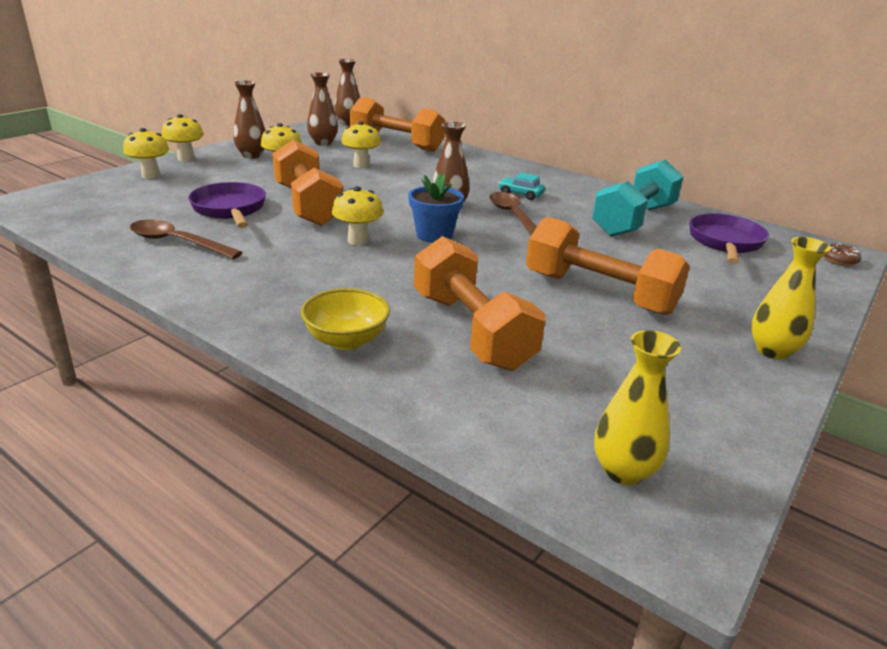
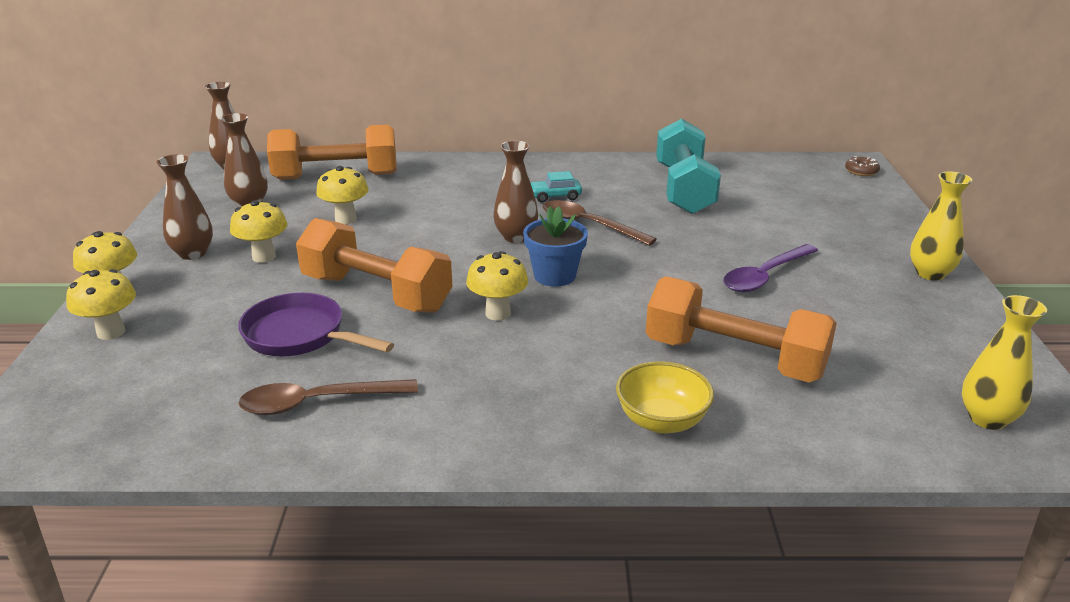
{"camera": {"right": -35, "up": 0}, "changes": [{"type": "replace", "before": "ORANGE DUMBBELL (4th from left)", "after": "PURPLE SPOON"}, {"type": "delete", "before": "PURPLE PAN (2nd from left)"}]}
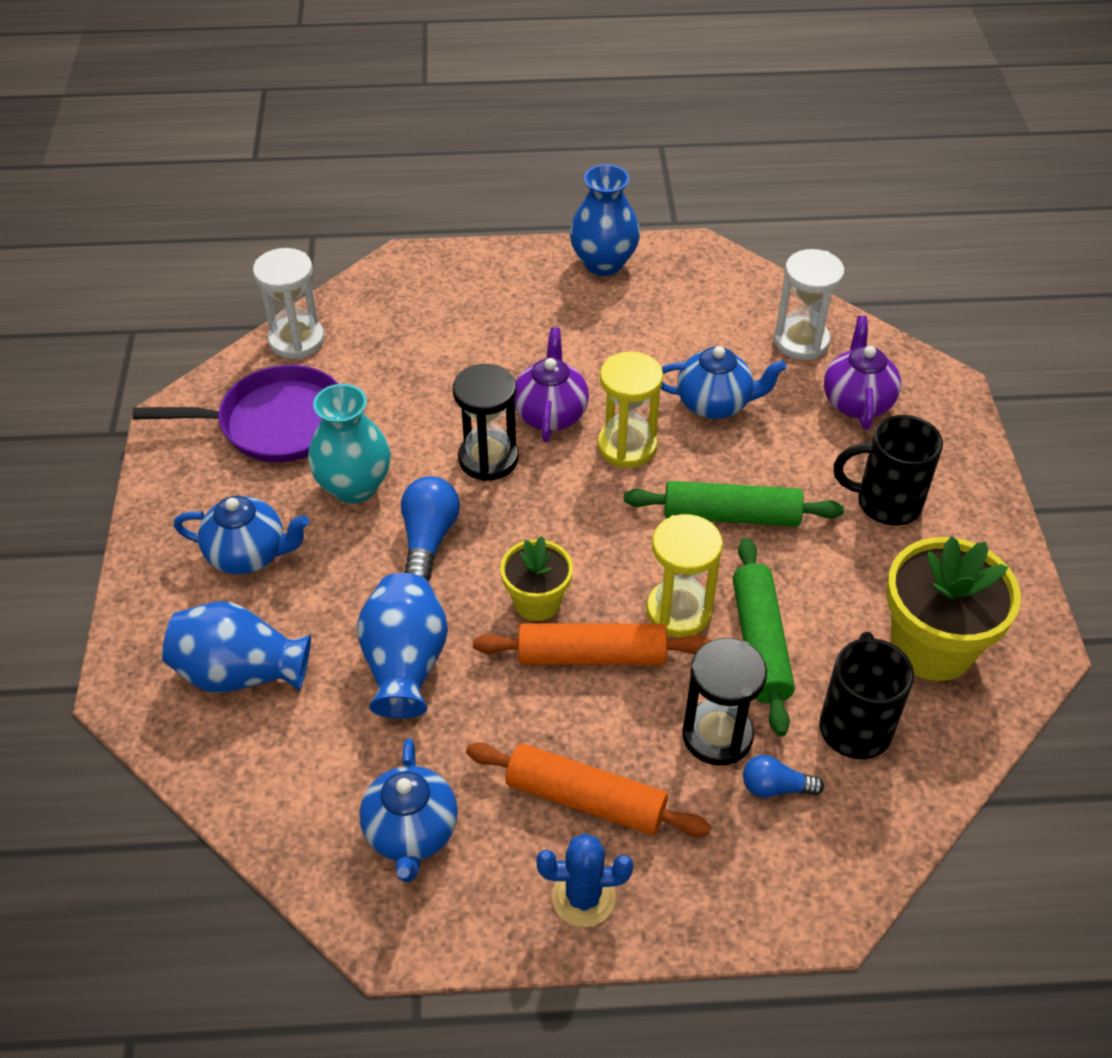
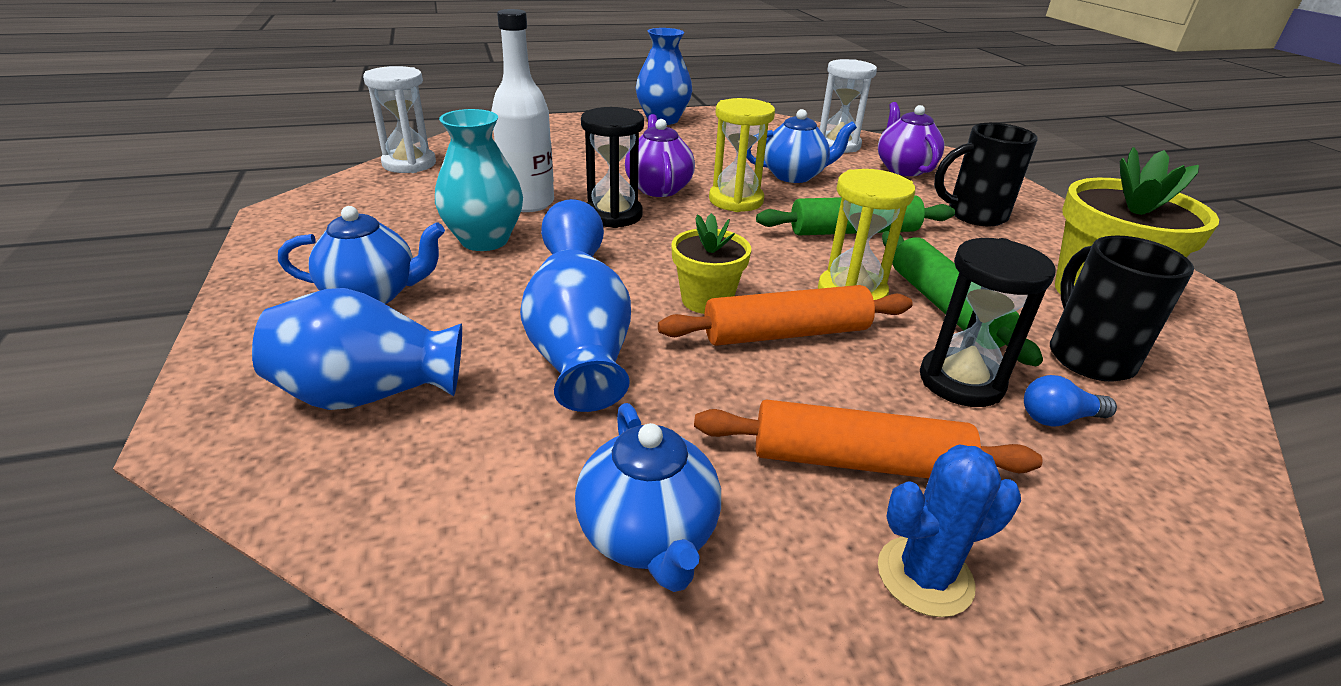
{"camera": {"right": -15, "up": -15}, "changes": [{"type": "insert", "after": "WHITE BOTTLE"}, {"type": "delete", "before": "PURPLE PAN"}]}
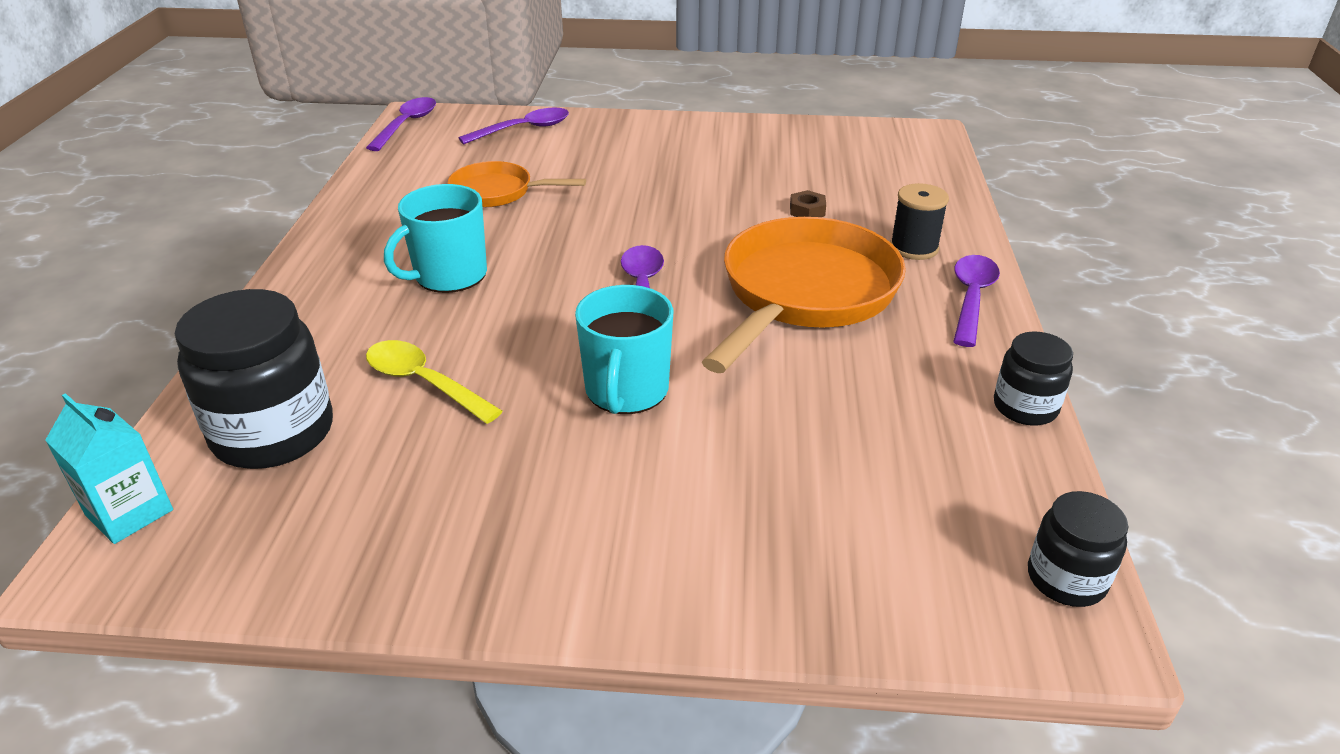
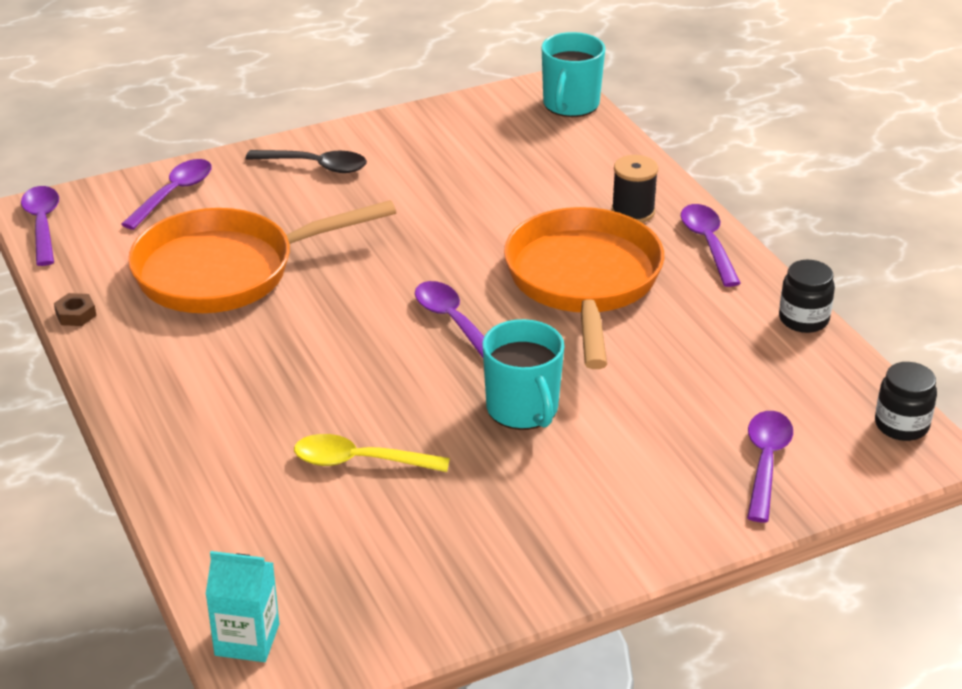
{"camera": {"right": -30, "up": 0}, "changes": [{"type": "move", "before": "BROWN NUT"}, {"type": "resize", "before": "ORANGE PAN (1st from left)", "scale": 1.87}, {"type": "insert", "after": "BLACK SPOON"}, {"type": "move", "before": "TURQUOISE MUG (1st from left in the first image)", "after": "TURQUOISE MUG (2nd from left)"}, {"type": "insert", "after": "PURPLE SPOON (5th from left)"}, {"type": "delete", "before": "BLACK JAR (1st from left)"}]}
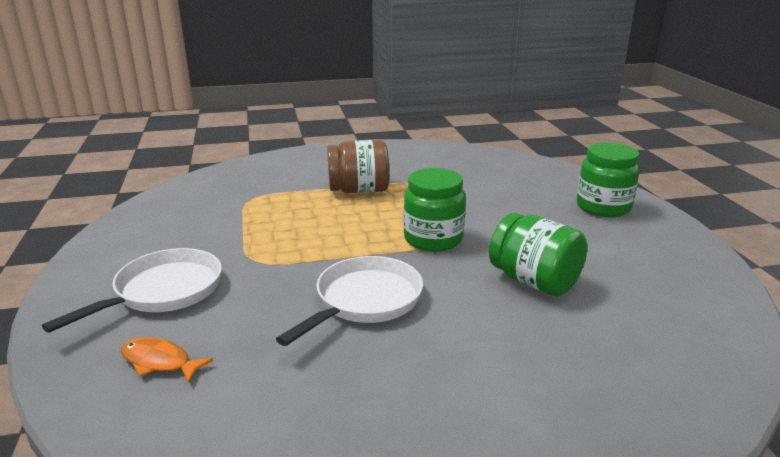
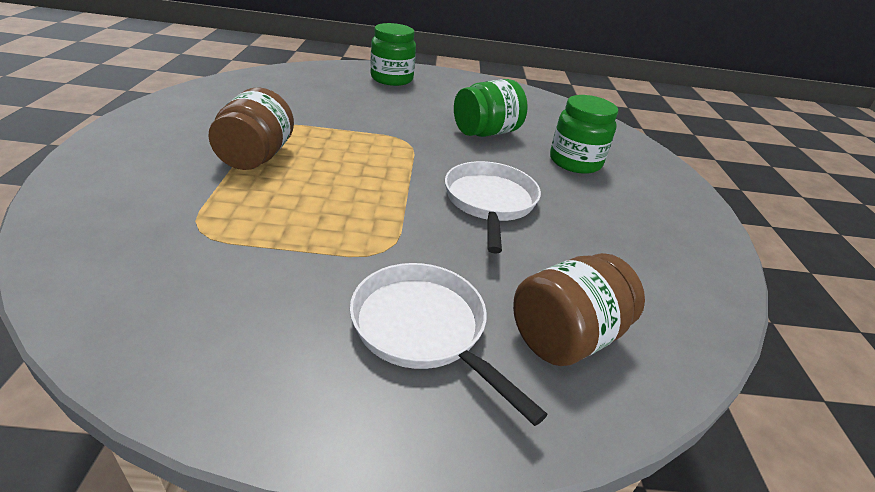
{"camera": {"right": -80, "up": 10}, "changes": [{"type": "rotate", "before": "WHITE PAN (2nd from left)", "turn": 45}, {"type": "replace", "before": "ORANGE FISH", "after": "BROWN JAR (2nd from left)"}, {"type": "move", "before": "GREEN JAR (1st from left in the first image)", "after": "GREEN JAR (3rd from left)"}]}
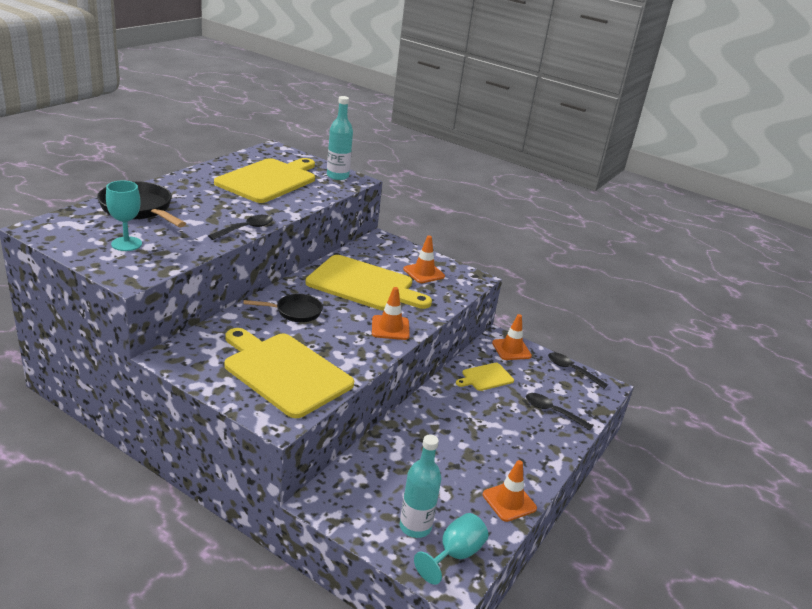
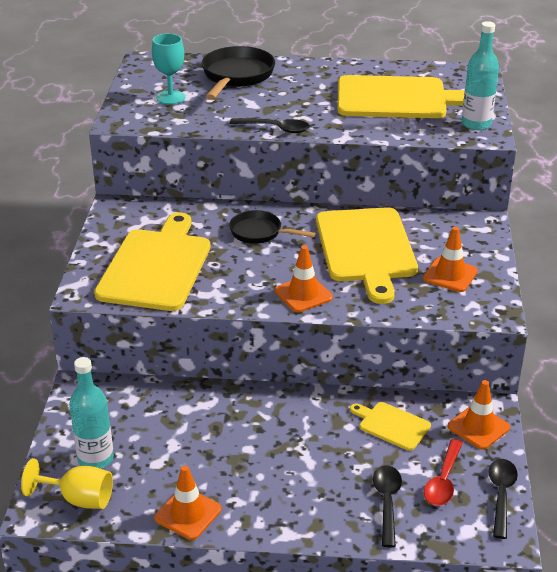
{"camera": {"right": 65, "up": 5}, "changes": [{"type": "recolor", "before": "TURQUOISE GOBLET (2nd from left)", "after": "YELLOW GOBLET"}, {"type": "rotate", "before": "BLACK PAN (2nd from left)", "turn": 150}, {"type": "insert", "after": "RED SPOON"}]}
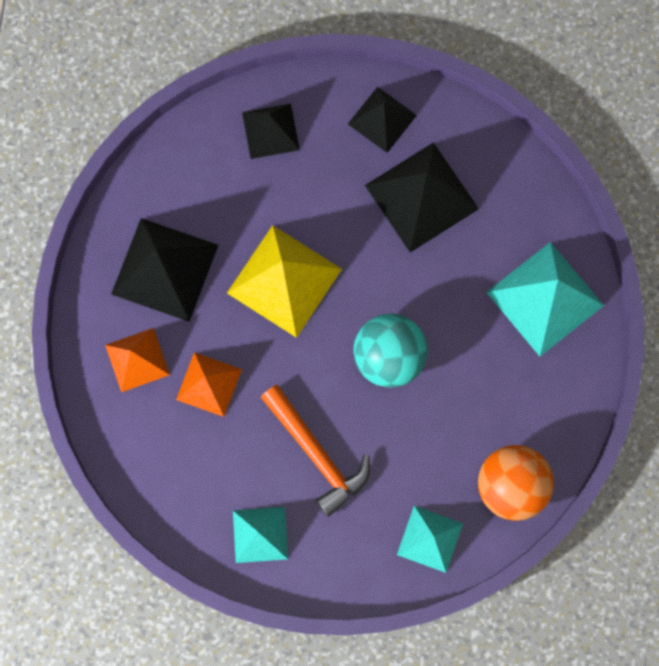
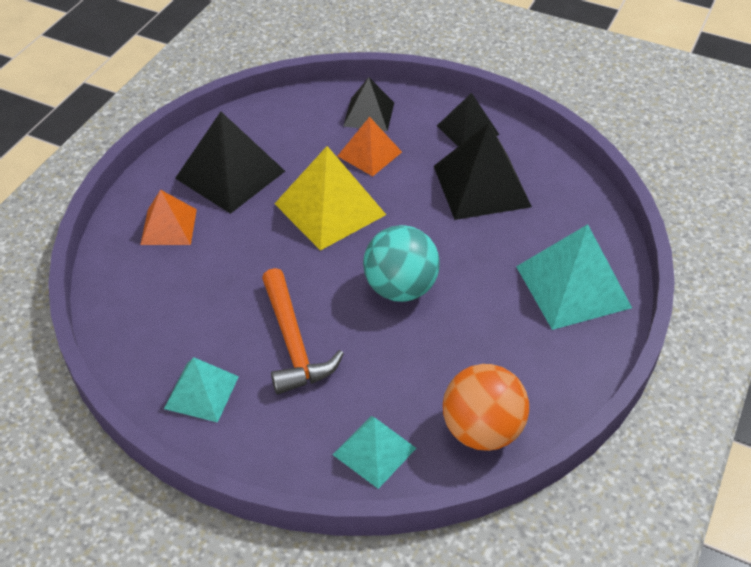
{"camera": {"right": 20, "up": -30}, "changes": [{"type": "move", "before": "ORANGE PYRAMID (2nd from left)"}]}
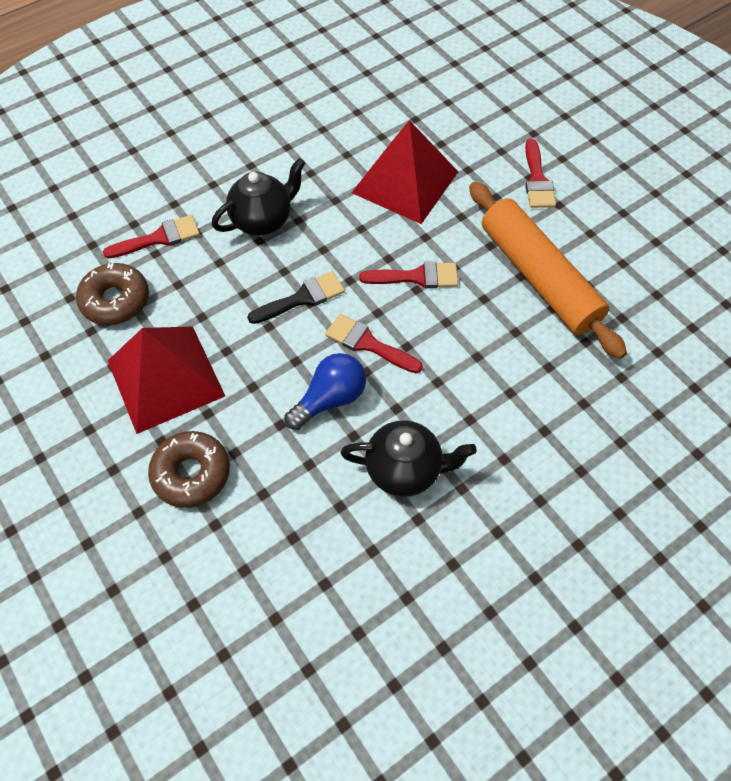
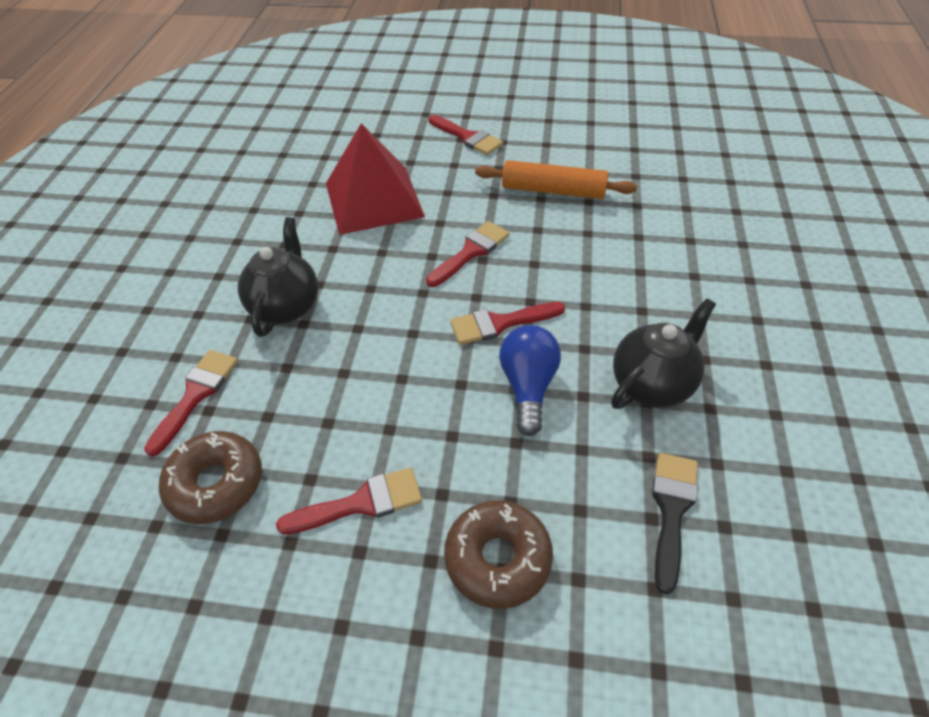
{"camera": {"right": -45, "up": -10}, "changes": [{"type": "replace", "before": "RED PYRAMID (1st from left)", "after": "RED BRUSH (2nd from left)"}, {"type": "resize", "before": "ORANGE ROLLING PIN", "scale": 0.67}, {"type": "move", "before": "BLACK BRUSH"}]}
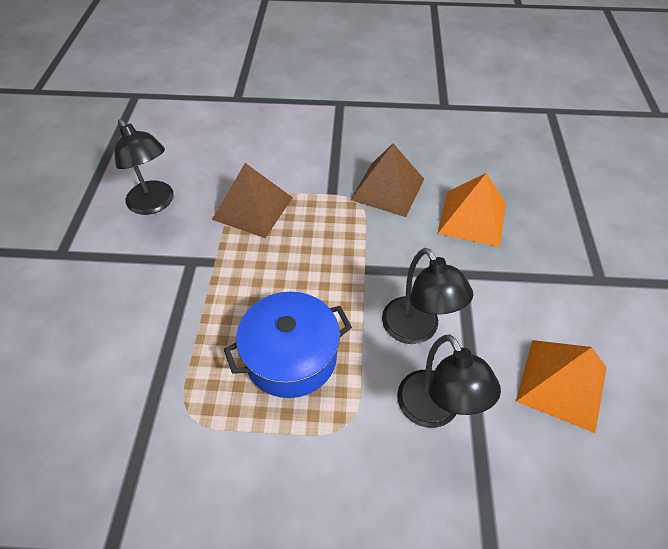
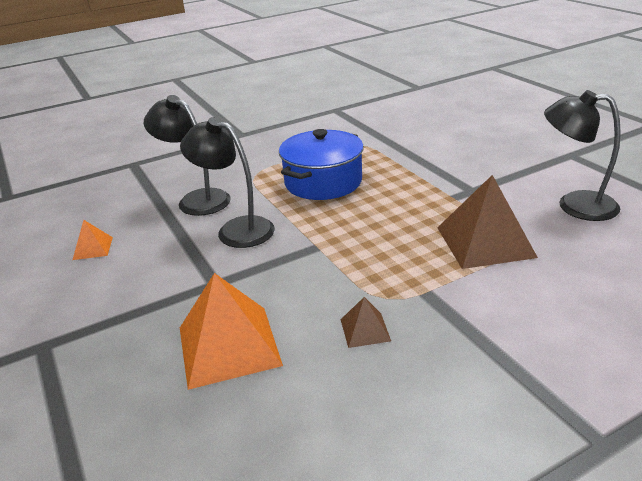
{"camera": {"right": 150, "up": -20}, "changes": [{"type": "resize", "before": "ORANGE PYRAMID (2nd from left in the first image)", "scale": 0.48}, {"type": "resize", "before": "BROWN PYRAMID (2nd from left in the first image)", "scale": 0.48}]}
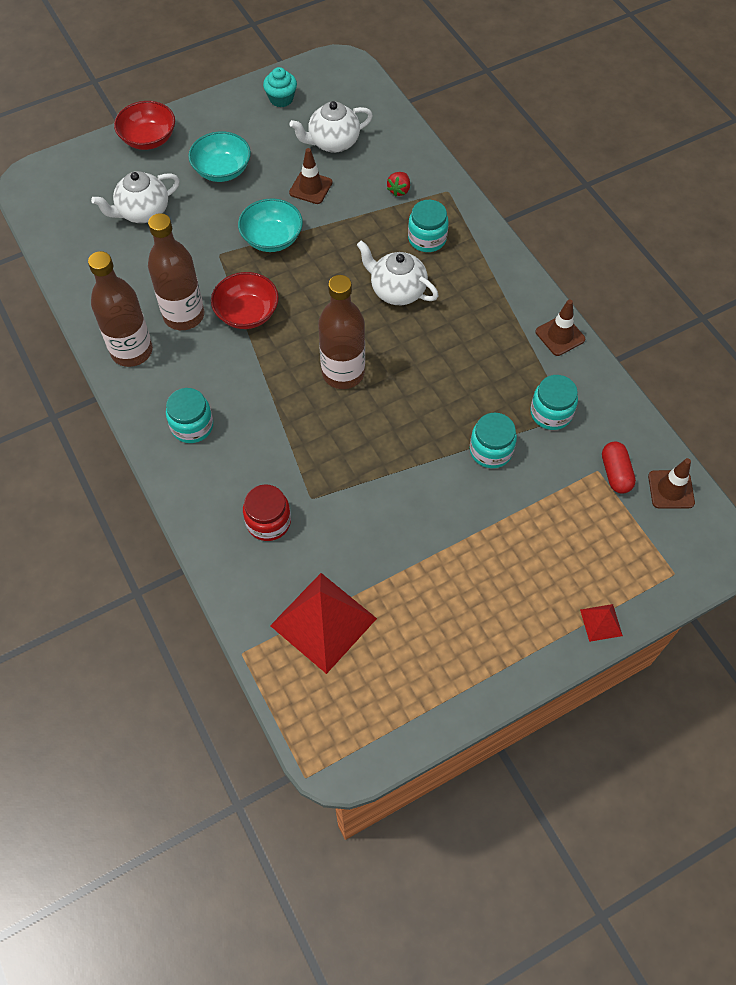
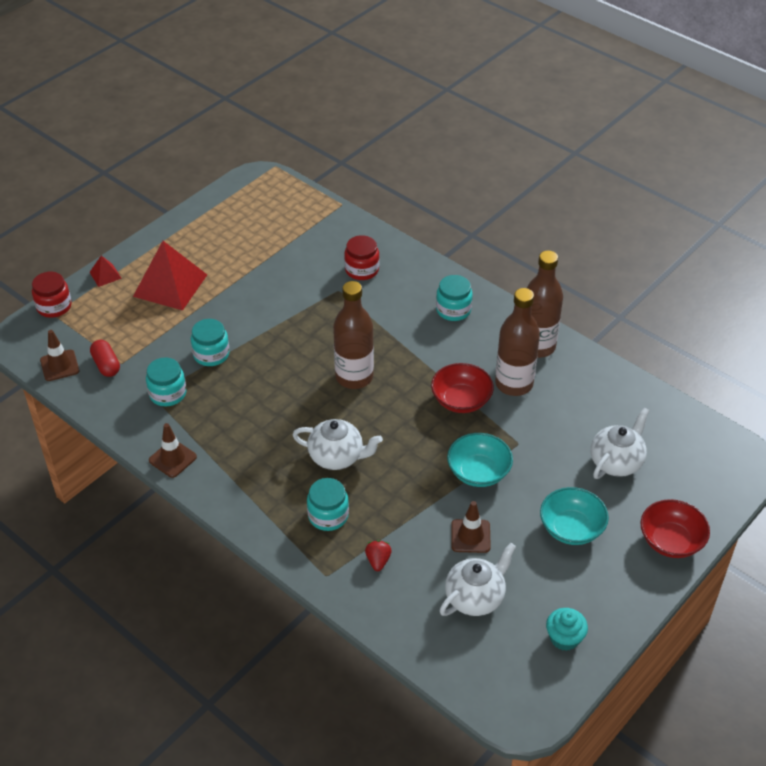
{"camera": {"right": 160, "up": -15}, "changes": [{"type": "insert", "after": "RED JAR (1st from left)"}, {"type": "move", "before": "RED PYRAMID (1st from left in the first image)", "after": "RED PYRAMID (2nd from left)"}]}
